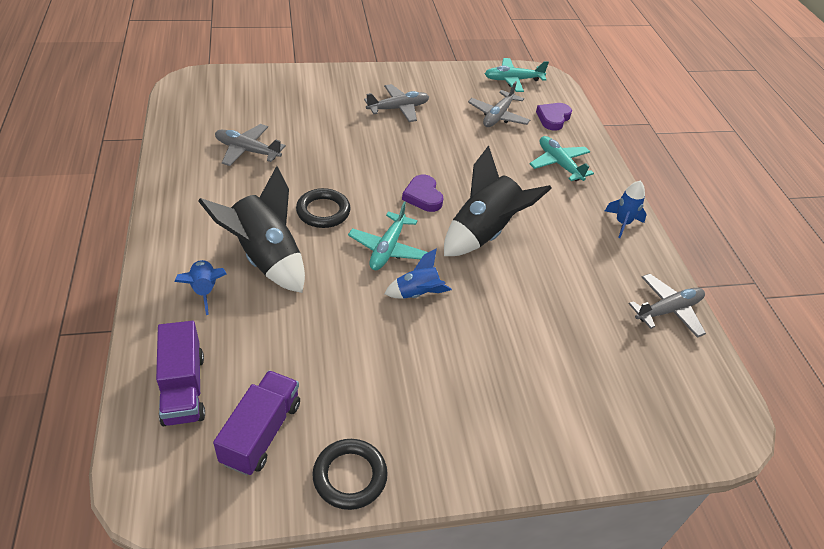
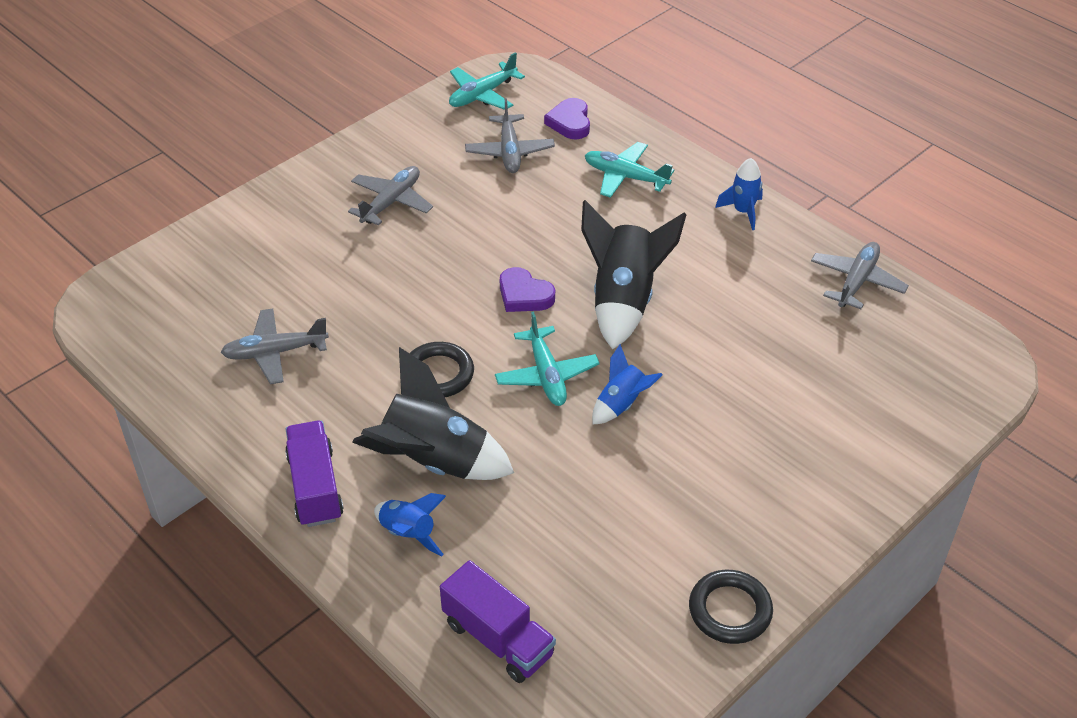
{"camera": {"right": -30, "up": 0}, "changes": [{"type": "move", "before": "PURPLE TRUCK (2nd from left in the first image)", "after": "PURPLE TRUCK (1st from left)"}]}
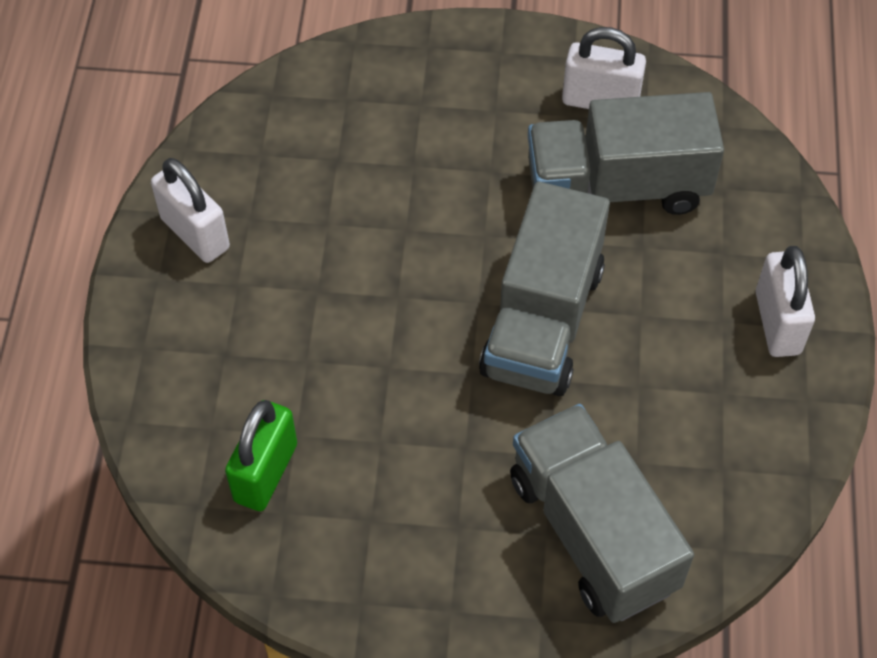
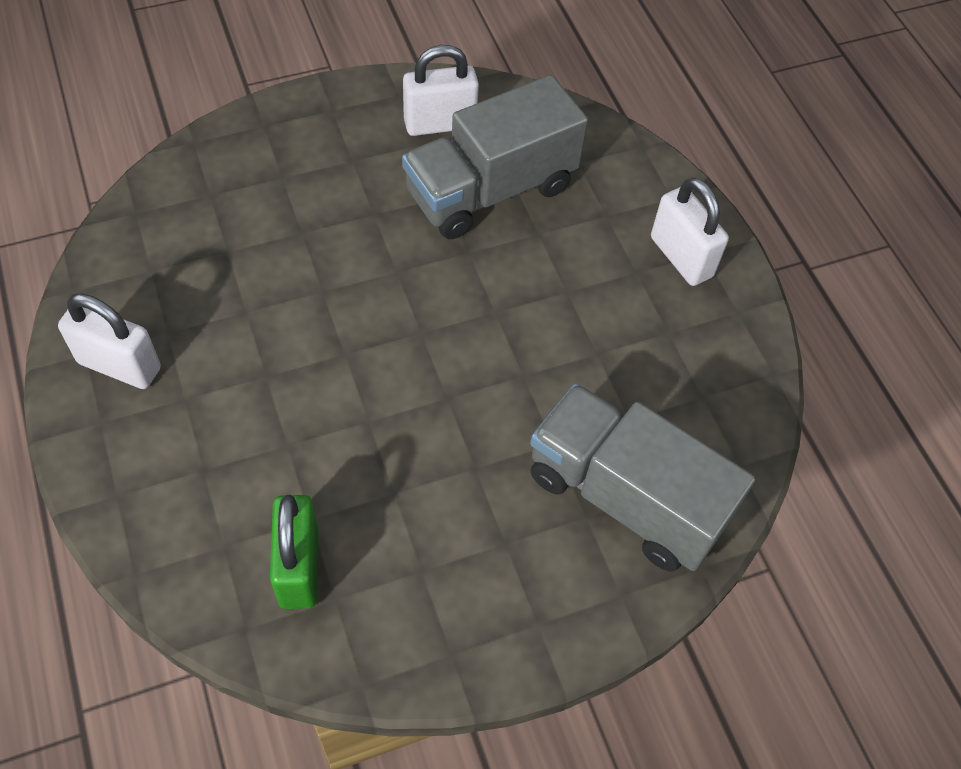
{"camera": {"right": -30, "up": 0}, "changes": [{"type": "delete", "before": "GREY TRUCK (1st from left)"}]}
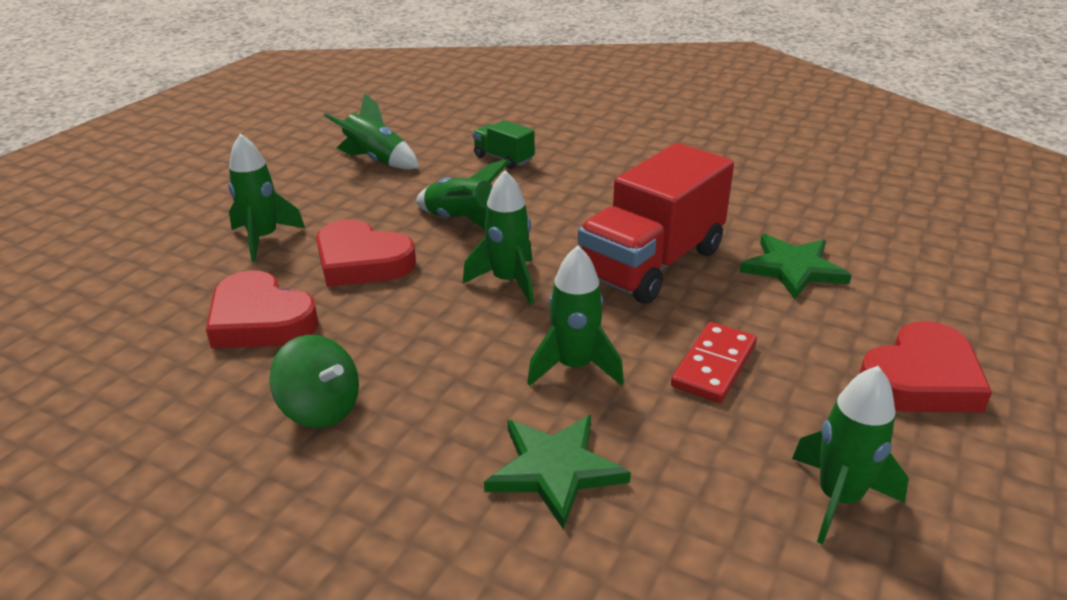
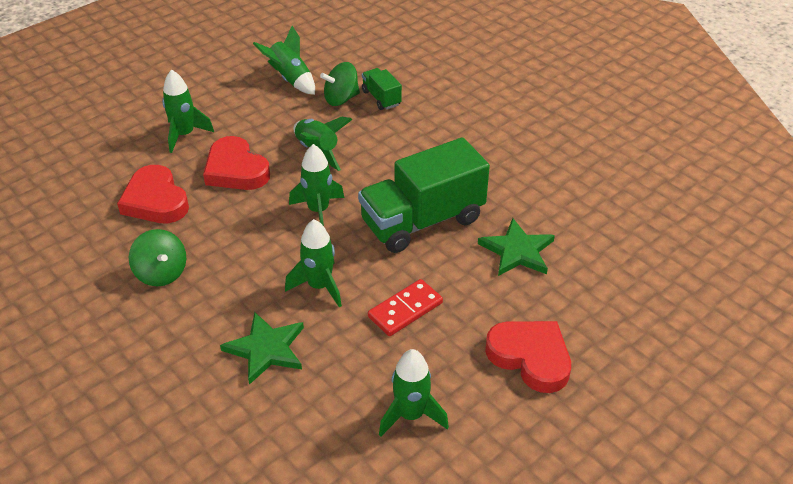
{"camera": {"right": 20, "up": 10}, "changes": [{"type": "insert", "after": "GREEN SPINNING TOP (2nd from left)"}, {"type": "recolor", "before": "RED TRUCK", "after": "GREEN TRUCK (2nd from left)"}, {"type": "rotate", "before": "RED HEART (3rd from left)", "turn": -120}]}
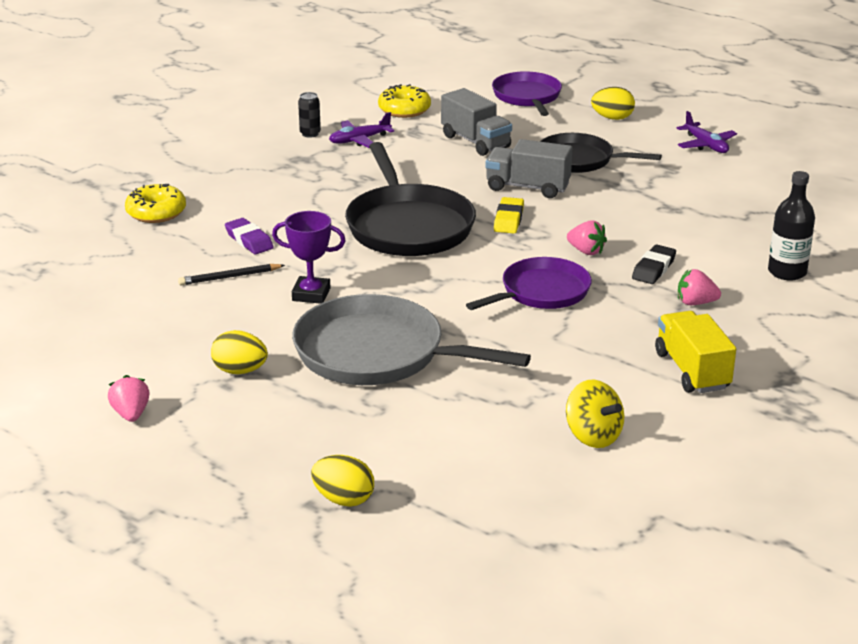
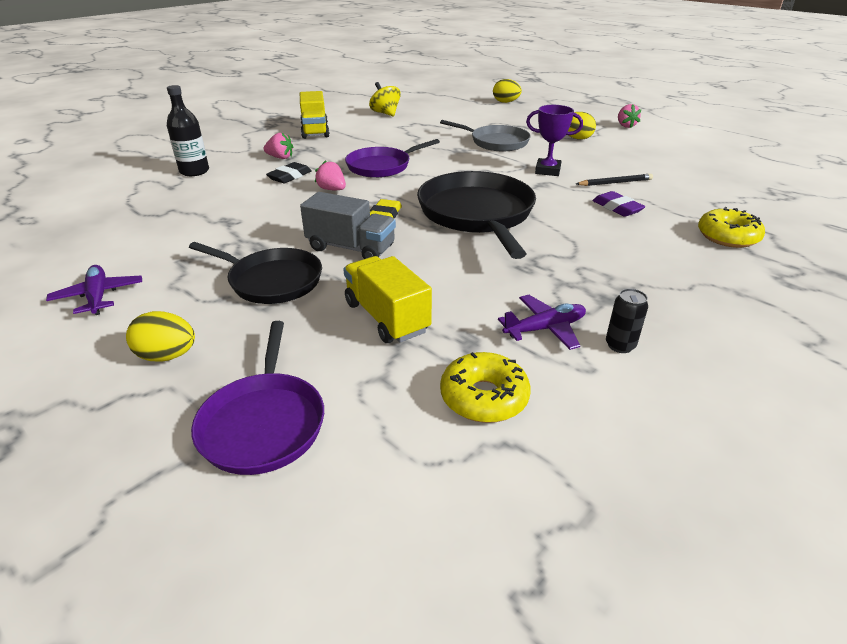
{"camera": {"right": -175, "up": 5}, "changes": [{"type": "recolor", "before": "GREY TRUCK (1st from left)", "after": "YELLOW TRUCK (2nd from left)"}, {"type": "resize", "before": "GREY PAN", "scale": 0.64}]}
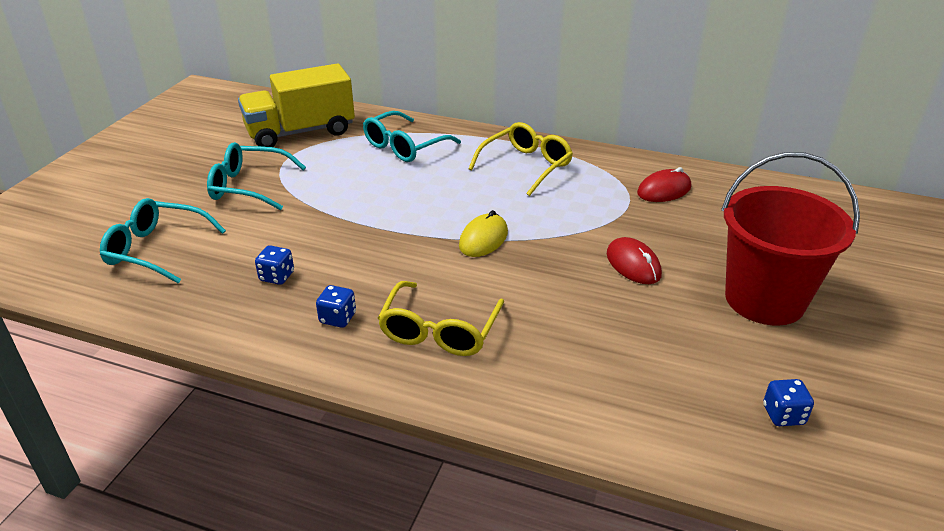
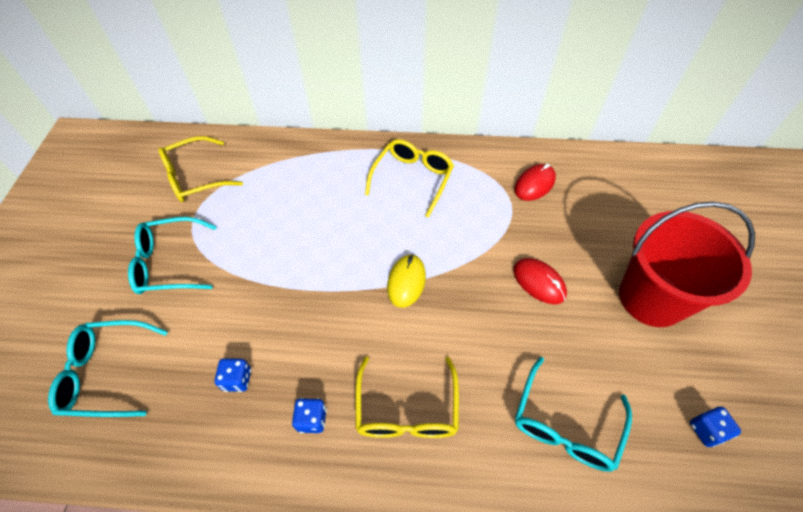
{"camera": {"right": -15, "up": 20}, "changes": [{"type": "replace", "before": "YELLOW TRUCK", "after": "YELLOW GLASSES (1st from left)"}, {"type": "move", "before": "TURQUOISE GLASSES (3rd from left)"}]}
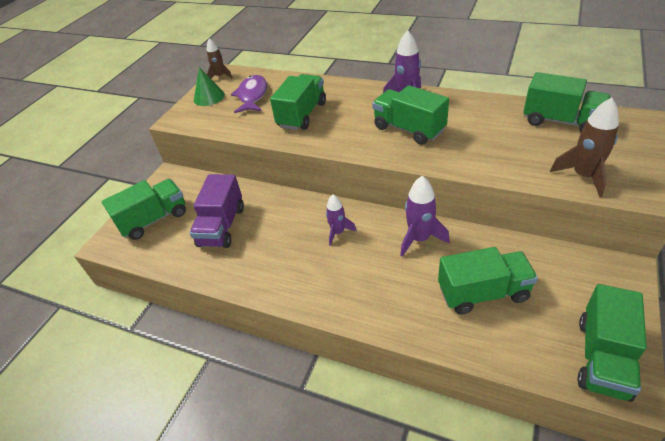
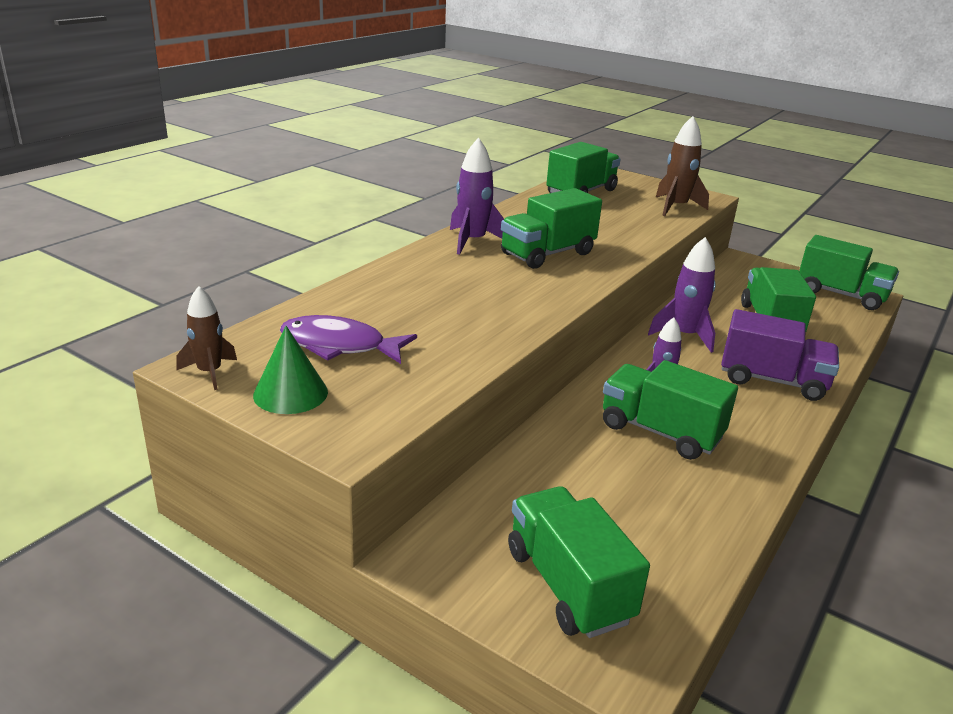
{"camera": {"right": -85, "up": -15}, "changes": [{"type": "move", "before": "GREEN TRUCK (2nd from left in the first image)", "after": "GREEN TRUCK (4th from left)"}, {"type": "move", "before": "PURPLE TRUCK"}]}
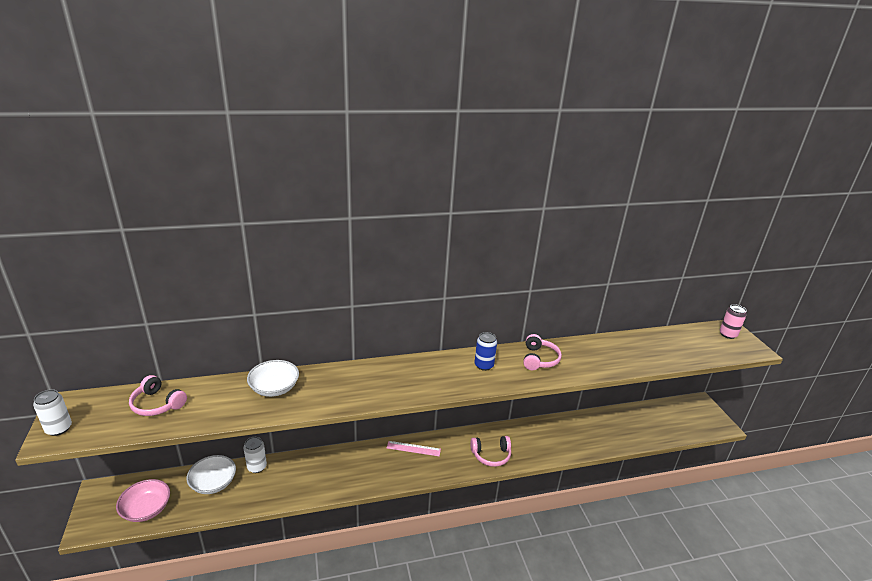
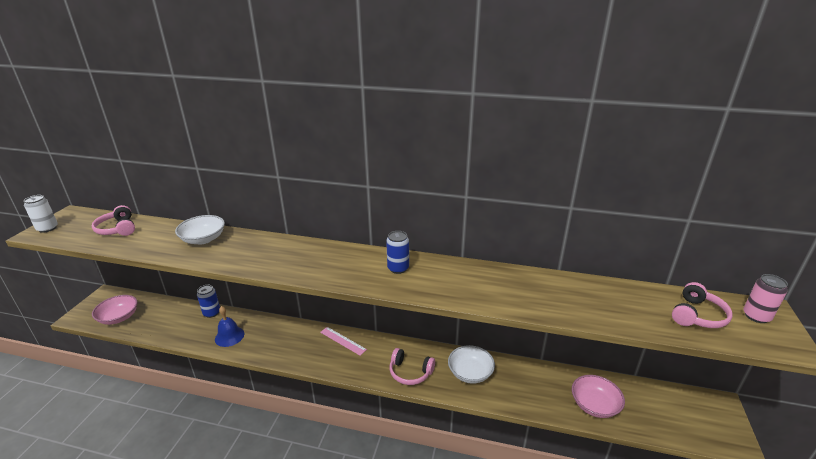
{"camera": {"right": 30, "up": 0}, "changes": [{"type": "recolor", "before": "WHITE CAN (2nd from left)", "after": "BLUE CAN (1st from left)"}, {"type": "insert", "after": "BLUE BELL"}, {"type": "move", "before": "WHITE BOWL (1st from left in the first image)", "after": "WHITE BOWL (2nd from left)"}, {"type": "insert", "after": "PINK BOWL (2nd from left)"}, {"type": "move", "before": "PINK HEADPHONES (3rd from left)"}]}
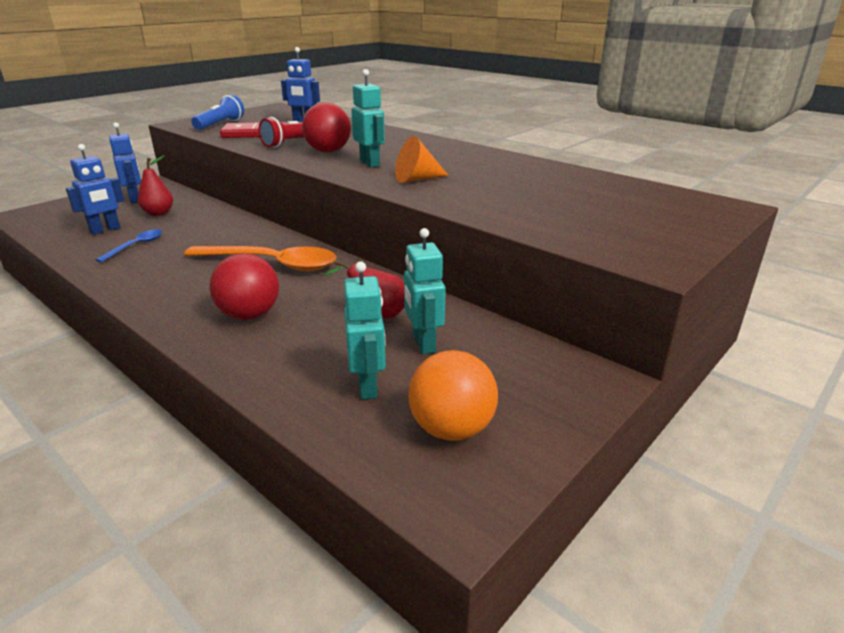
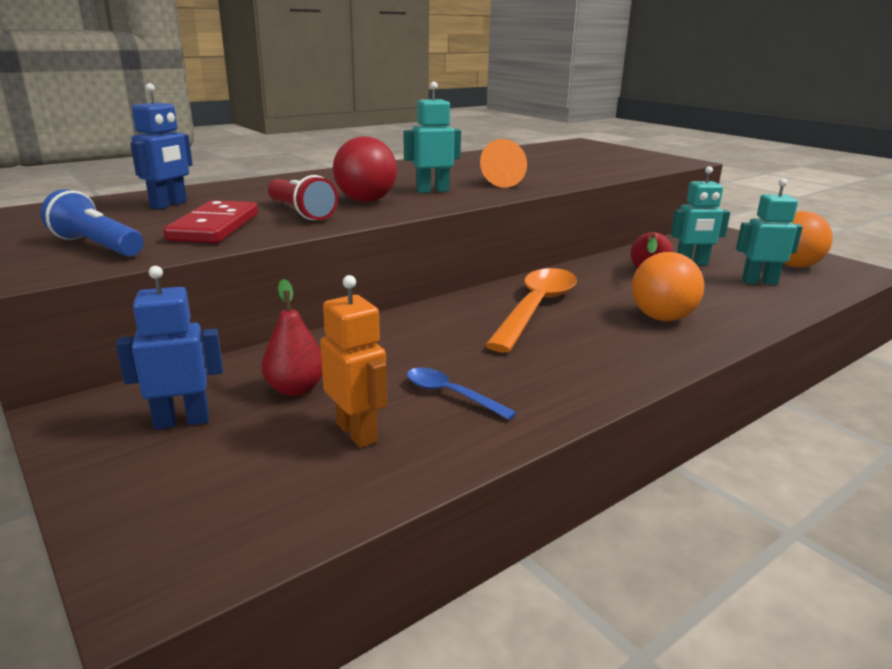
{"camera": {"right": -80, "up": -5}, "changes": [{"type": "recolor", "before": "BLUE ROBOT (1st from left)", "after": "ORANGE ROBOT"}, {"type": "recolor", "before": "RED BALL (1st from left)", "after": "ORANGE BALL (1st from left)"}]}
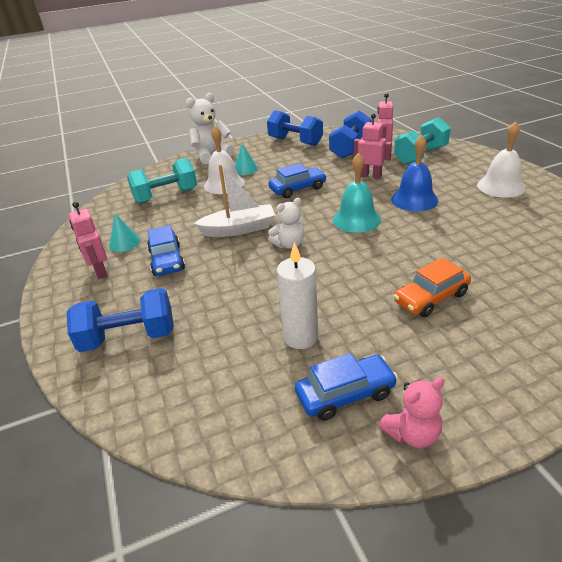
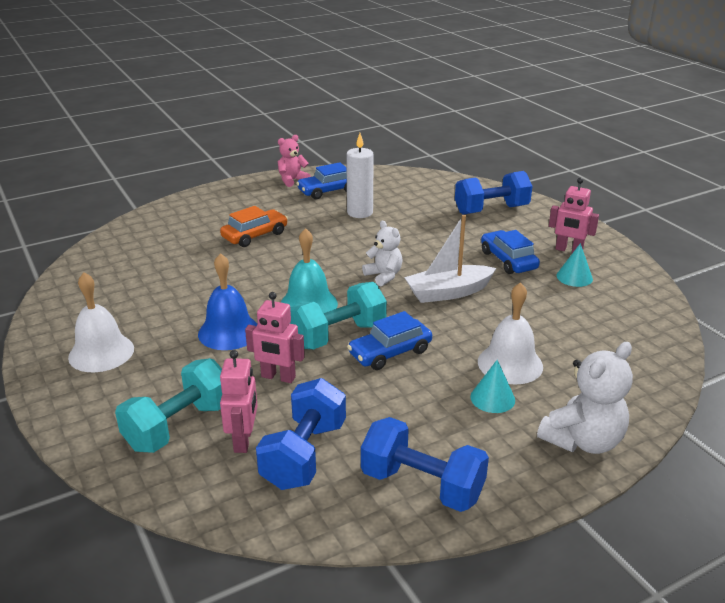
{"camera": {"right": 170, "up": -5}, "changes": [{"type": "move", "before": "TURQUOISE DUMBBELL (1st from left in the first image)", "after": "TURQUOISE DUMBBELL (2nd from left)"}, {"type": "rotate", "before": "WHITE TEDDY BEAR (2nd from left in the first image)", "turn": 90}, {"type": "rotate", "before": "PINK ROBOT (1st from left in the first image)", "turn": 150}]}
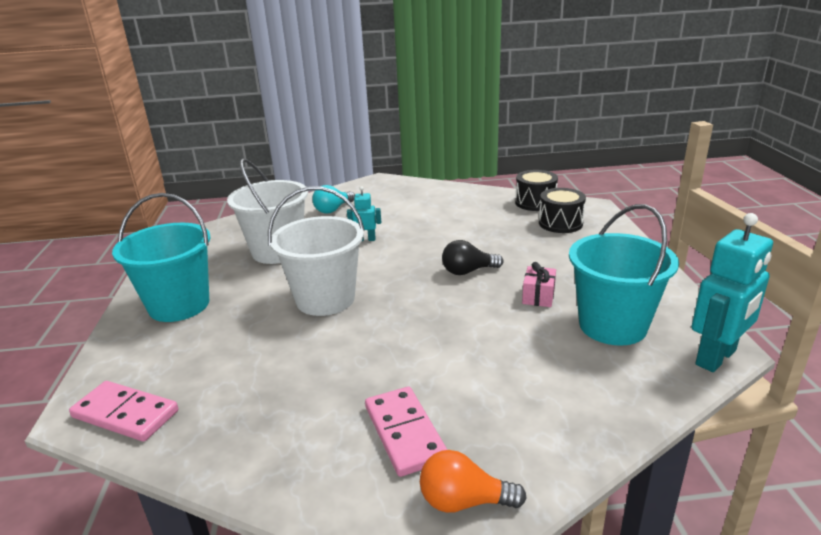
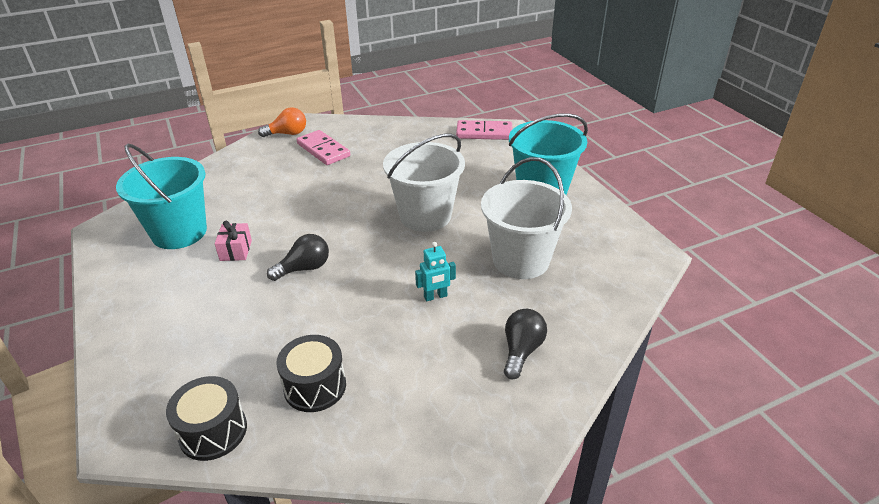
{"camera": {"right": 160, "up": 10}, "changes": [{"type": "move", "before": "BLACK DRUM (2nd from left)"}, {"type": "recolor", "before": "TURQUOISE LIGHT BULB", "after": "BLACK LIGHT BULB (2nd from left)"}, {"type": "delete", "before": "TURQUOISE ROBOT (2nd from left)"}]}
